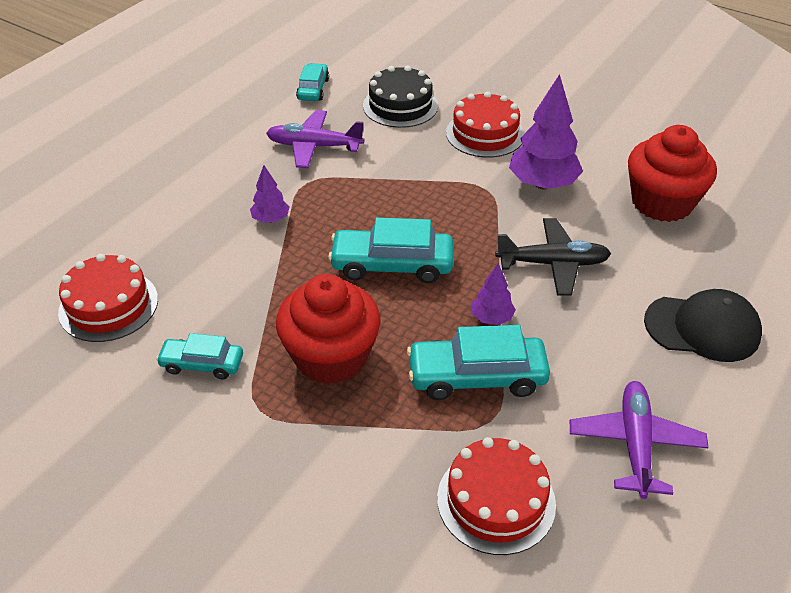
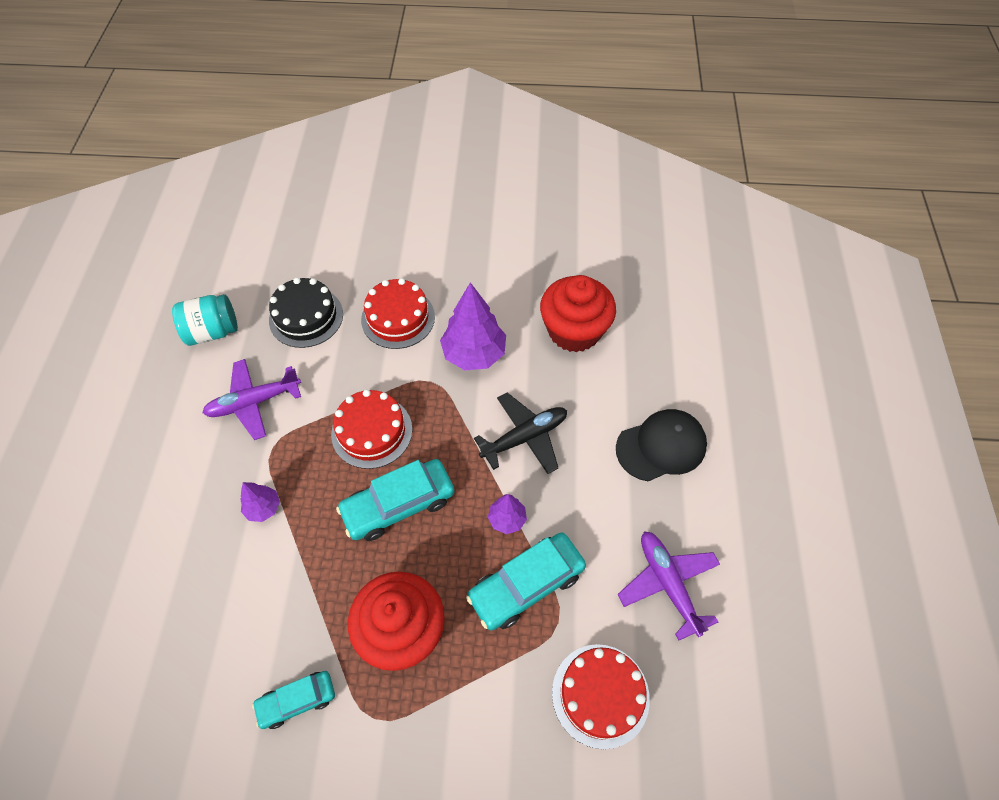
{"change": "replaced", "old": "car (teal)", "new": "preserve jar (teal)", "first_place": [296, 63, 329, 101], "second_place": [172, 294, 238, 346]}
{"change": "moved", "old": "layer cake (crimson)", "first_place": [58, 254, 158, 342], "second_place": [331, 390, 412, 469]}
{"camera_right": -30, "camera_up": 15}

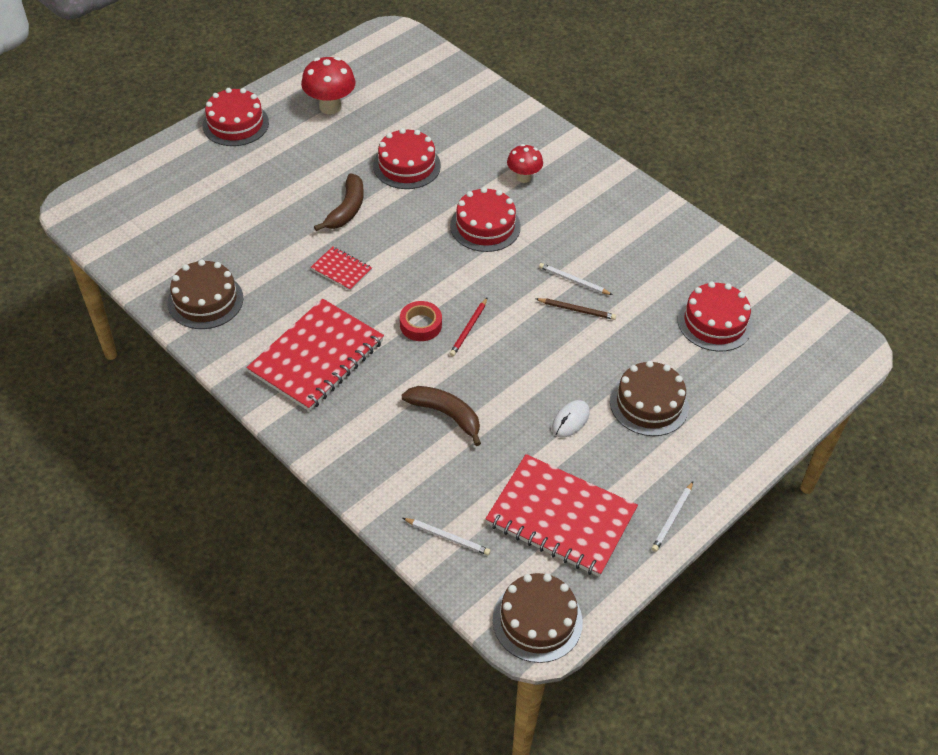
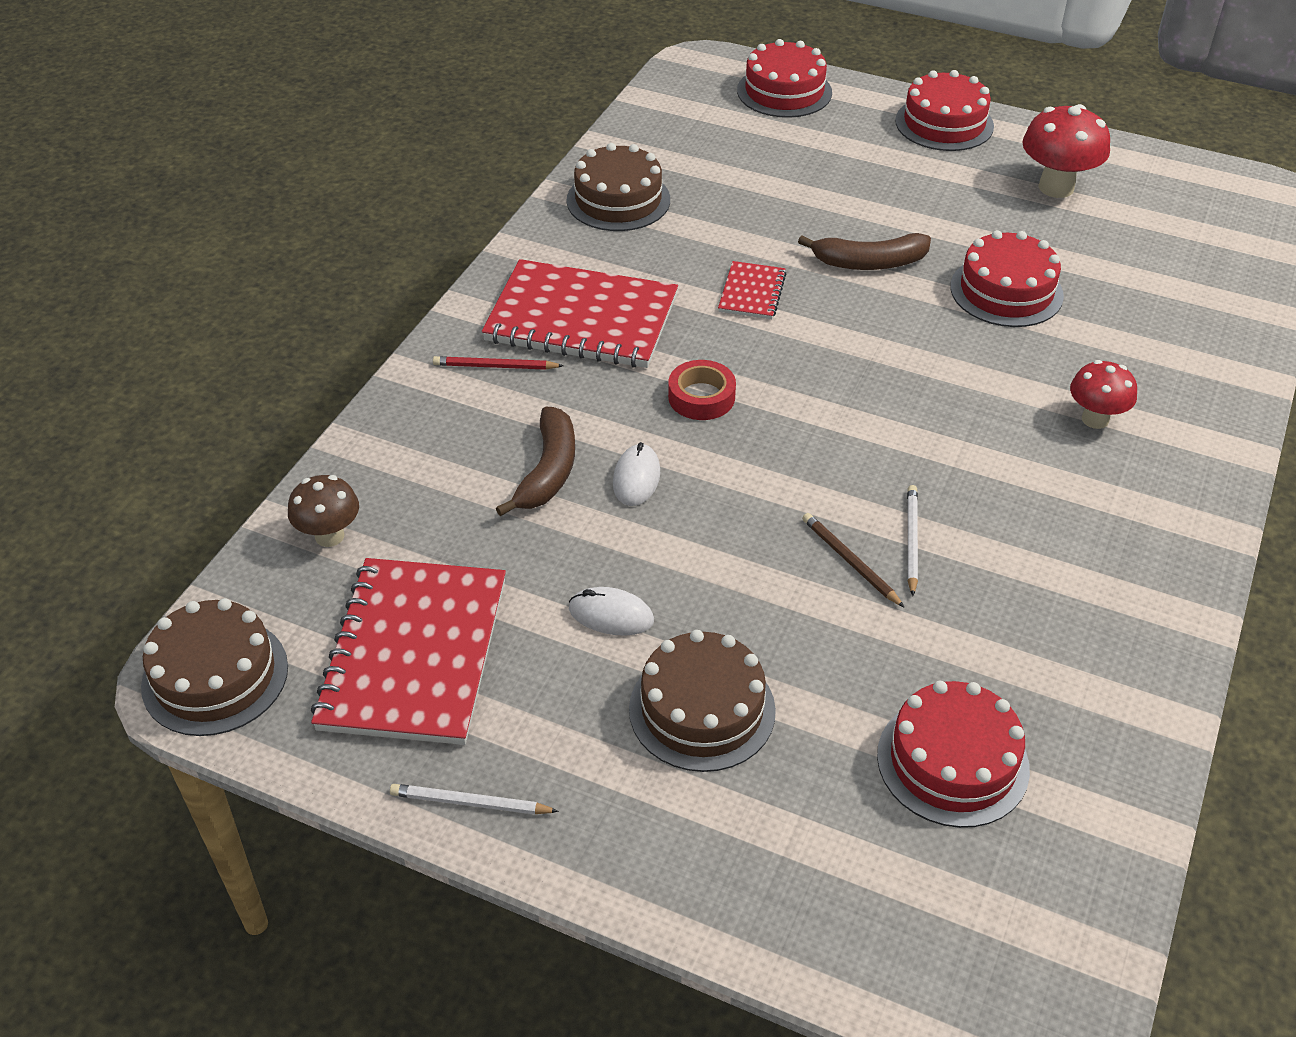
{"change": "replaced", "old": "pencil (snow-white)", "new": "toadstool (dark brown)", "first_place": [403, 518, 491, 555], "second_place": [288, 475, 359, 547]}
{"change": "moved", "old": "pencil (crimson)", "first_place": [449, 297, 488, 356], "second_place": [433, 356, 564, 370]}
{"change": "added", "new": "PC mouse (snow-white)", "second_place": [613, 442, 660, 506]}
{"change": "moved", "old": "layer cake (crimson)", "first_place": [450, 187, 521, 252], "second_place": [737, 39, 832, 118]}
{"change": "turned", "old": "pencil (dark brown)", "first_place": [536, 298, 616, 320], "second_place": [802, 513, 904, 607], "degrees": 150}
{"camera_right": 70, "camera_up": -5}

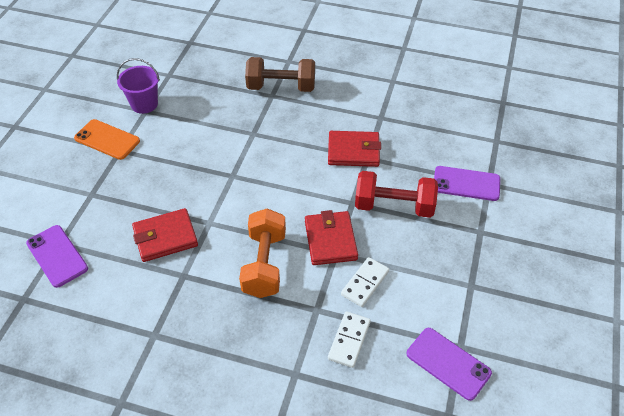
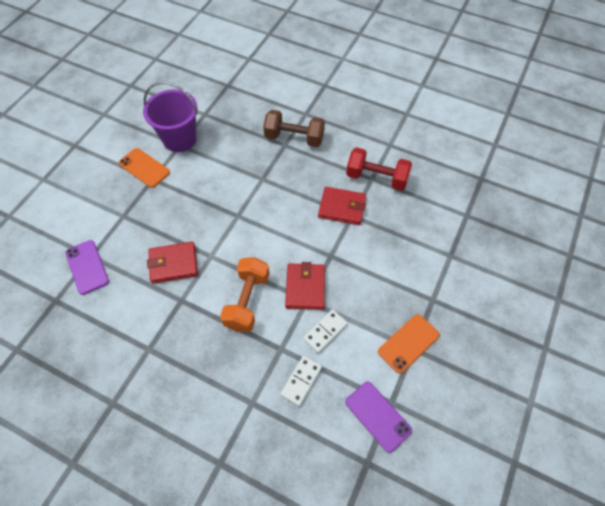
{"change": "resized", "old": "bucket (royal purple)", "first_place": [117, 58, 160, 114], "second_place": [143, 81, 198, 152], "factor": 1.52}
{"change": "moved", "old": "dumbbell (crimson)", "first_place": [355, 171, 438, 218], "second_place": [346, 147, 412, 191]}
{"change": "added", "new": "mobile phone (orange)", "second_place": [378, 314, 440, 374]}
{"change": "removed", "old": "mobile phone (royal purple)", "first_place": [434, 166, 500, 201]}
{"camera_right": 10, "camera_up": 10}

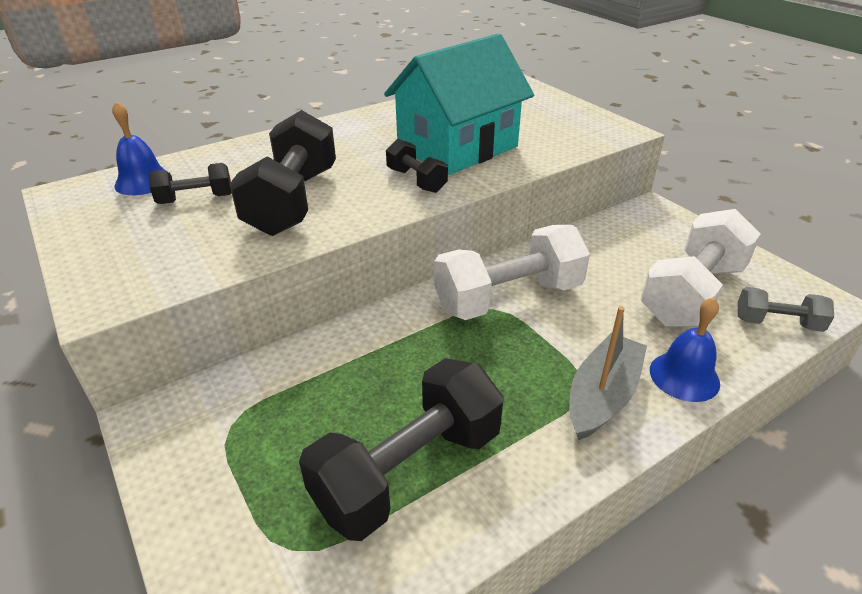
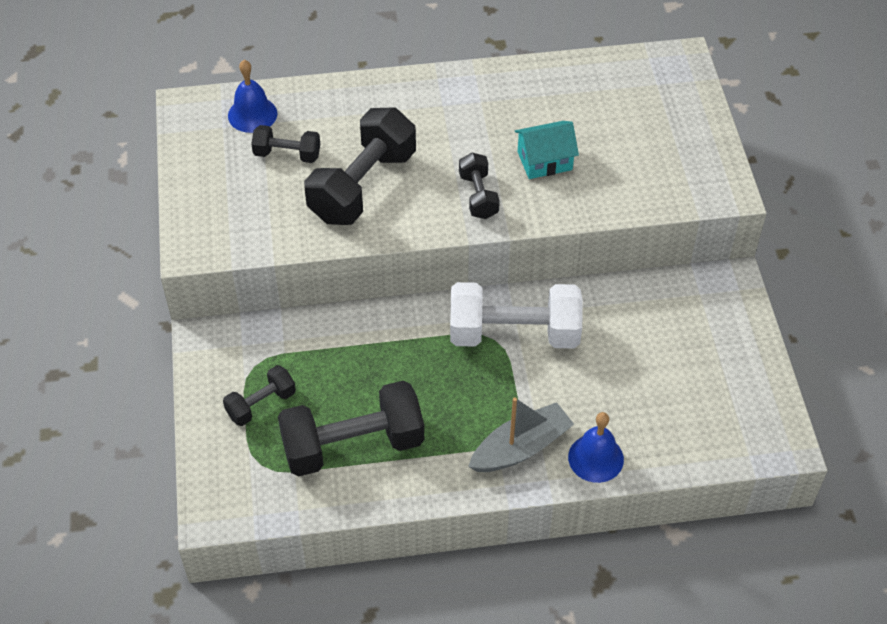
{"change": "added", "new": "dumbbell (black)", "second_place": [223, 365, 296, 426]}
{"change": "resized", "old": "house (teal)", "first_place": [384, 33, 534, 175], "second_place": [515, 121, 579, 179], "factor": 0.48}
{"change": "removed", "old": "dumbbell (snow-white)", "first_place": [640, 209, 761, 327]}
{"change": "removed", "old": "dumbbell (ash-grey)", "first_place": [738, 287, 834, 332]}
{"camera_right": 25, "camera_up": 15}

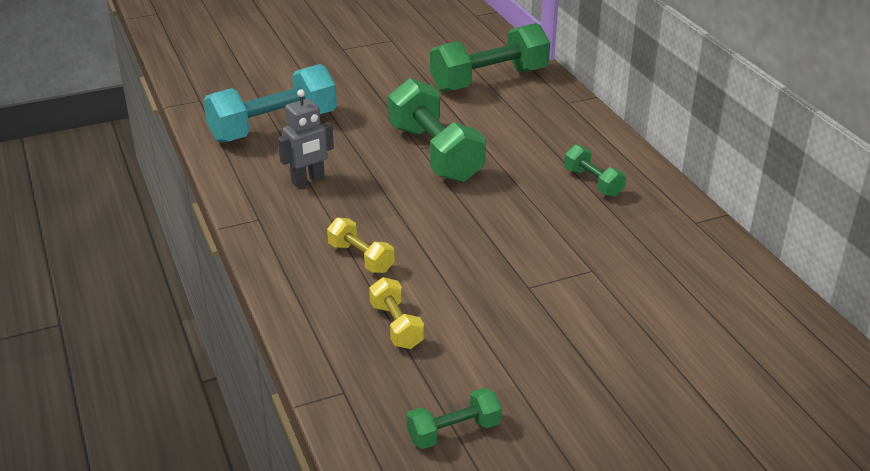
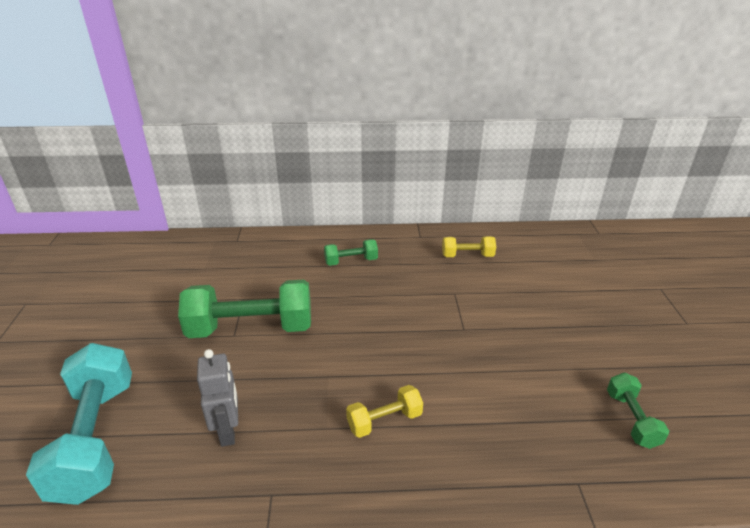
{"change": "moved", "old": "dumbbell (yellow)", "first_place": [369, 277, 424, 349], "second_place": [442, 236, 496, 257]}
{"change": "removed", "old": "dumbbell (emerald)", "first_place": [430, 23, 550, 92]}
{"camera_right": -70, "camera_up": 0}

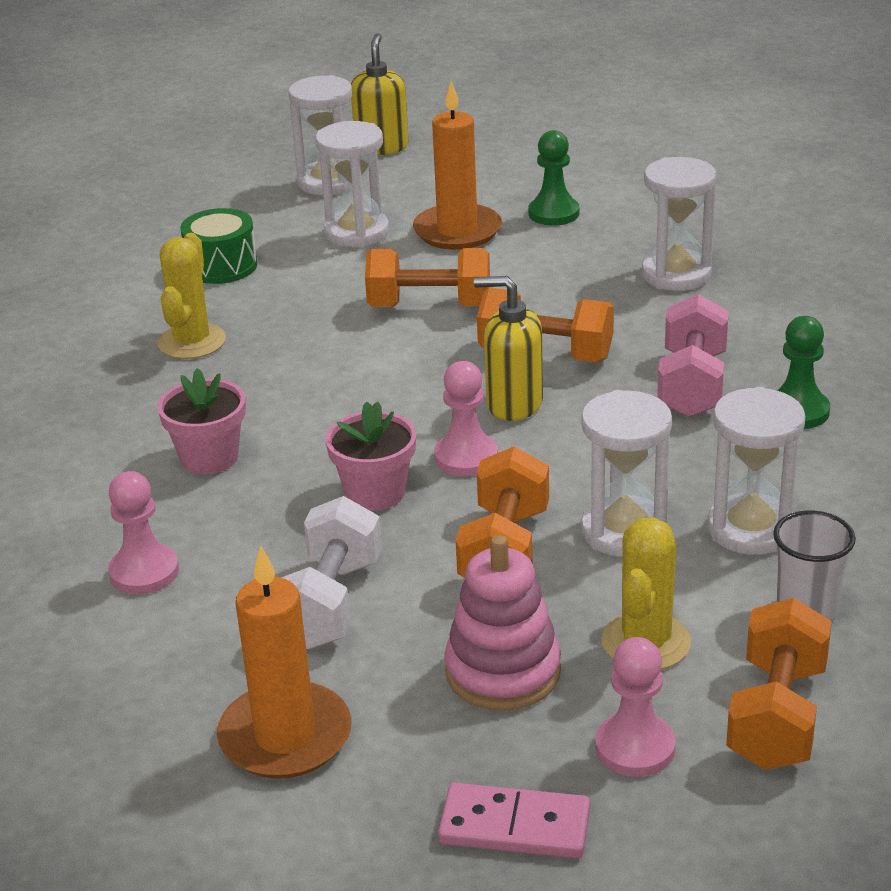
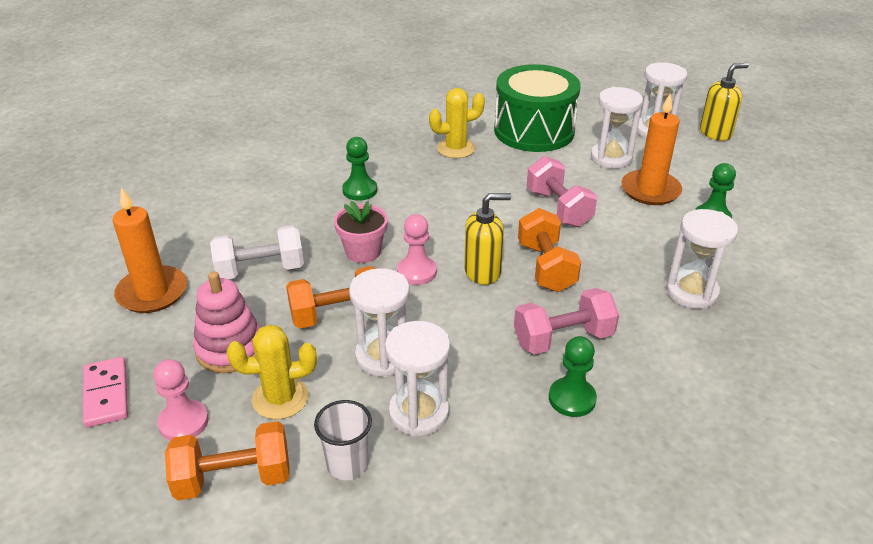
{"change": "replaced", "old": "flower pot (rose-pink)", "new": "chess pawn (emerald)", "first_place": [157, 368, 246, 474], "second_place": [342, 137, 377, 201]}
{"change": "turned", "old": "soap pump (yellow)", "first_place": [474, 276, 543, 421], "second_place": [464, 193, 511, 285], "degrees": 90}
{"change": "resized", "old": "drum (emerald)", "first_place": [180, 208, 257, 284], "second_place": [494, 64, 580, 152], "factor": 1.92}
{"change": "recoloured", "old": "dumbbell (orange)", "new": "dumbbell (rose-pink)", "first_place": [365, 248, 490, 307], "second_place": [526, 156, 598, 227]}
{"change": "removed", "old": "chess pawn (rose-pink)", "first_place": [108, 471, 179, 594]}
{"camera_right": 60, "camera_up": 5}

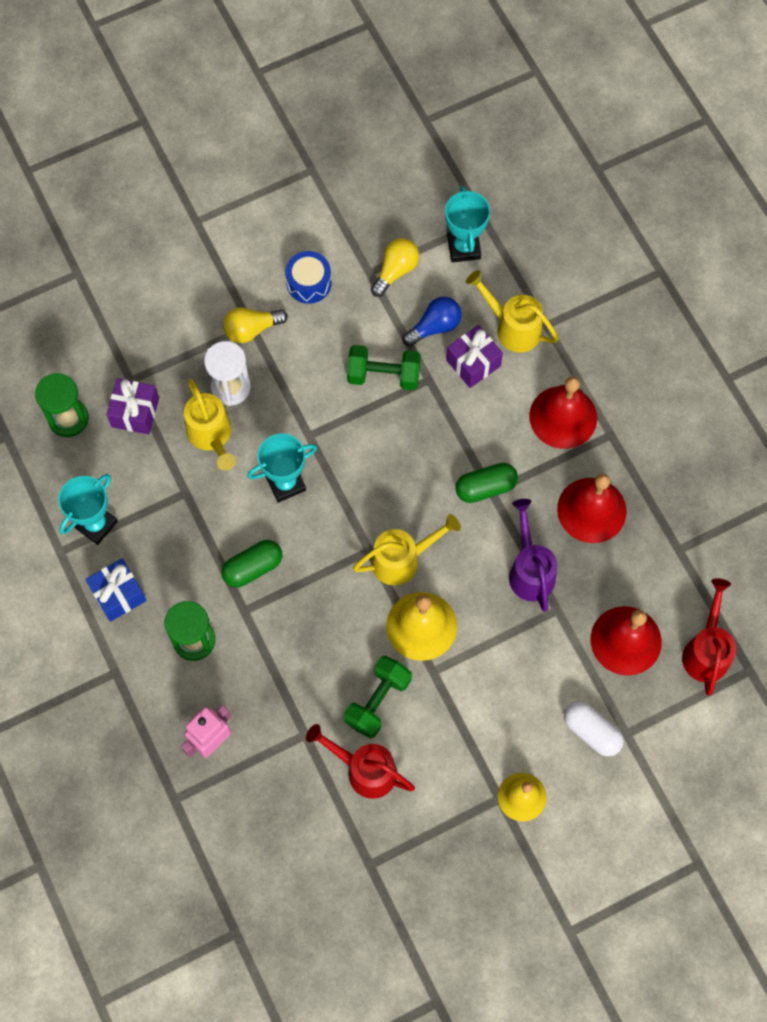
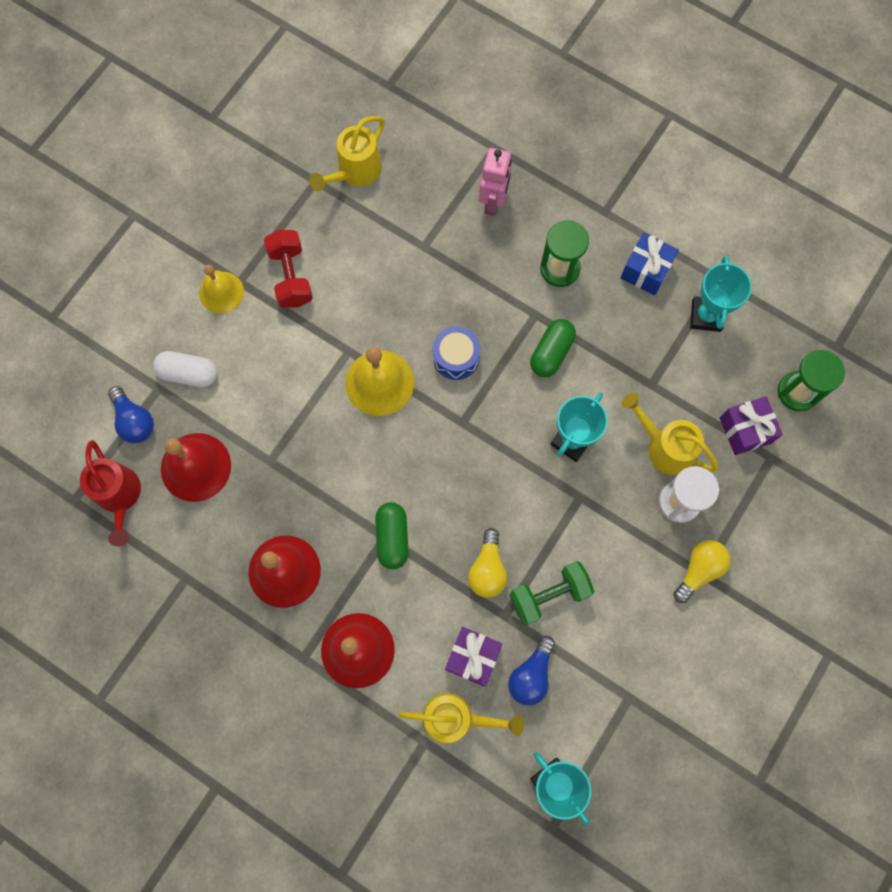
{"change": "added", "new": "lightbulb (royal blue)", "second_place": [108, 386, 154, 443]}
{"change": "added", "new": "dumbbell (crimson)", "second_place": [264, 230, 313, 308]}
{"change": "moved", "old": "watering pot (yellow)", "first_place": [353, 514, 461, 586], "second_place": [309, 116, 385, 192]}
{"change": "turned", "old": "capsule (emerald)", "first_place": [455, 463, 518, 503], "second_place": [375, 502, 409, 569], "degrees": -45}
{"change": "moved", "old": "drum (royal blue)", "first_place": [285, 251, 331, 304], "second_place": [433, 326, 480, 380]}
{"change": "moved", "old": "lightbulb (yellow)", "first_place": [371, 238, 419, 297], "second_place": [468, 528, 507, 598]}
{"change": "removed", "old": "watering pot (crimson)", "first_place": [306, 724, 415, 799]}
{"change": "removed", "old": "dumbbell (emerald)", "first_place": [344, 656, 412, 739]}
{"change": "removed", "old": "watering pot (royal purple)", "first_place": [509, 499, 557, 612]}
{"camera_right": 150, "camera_up": 5}

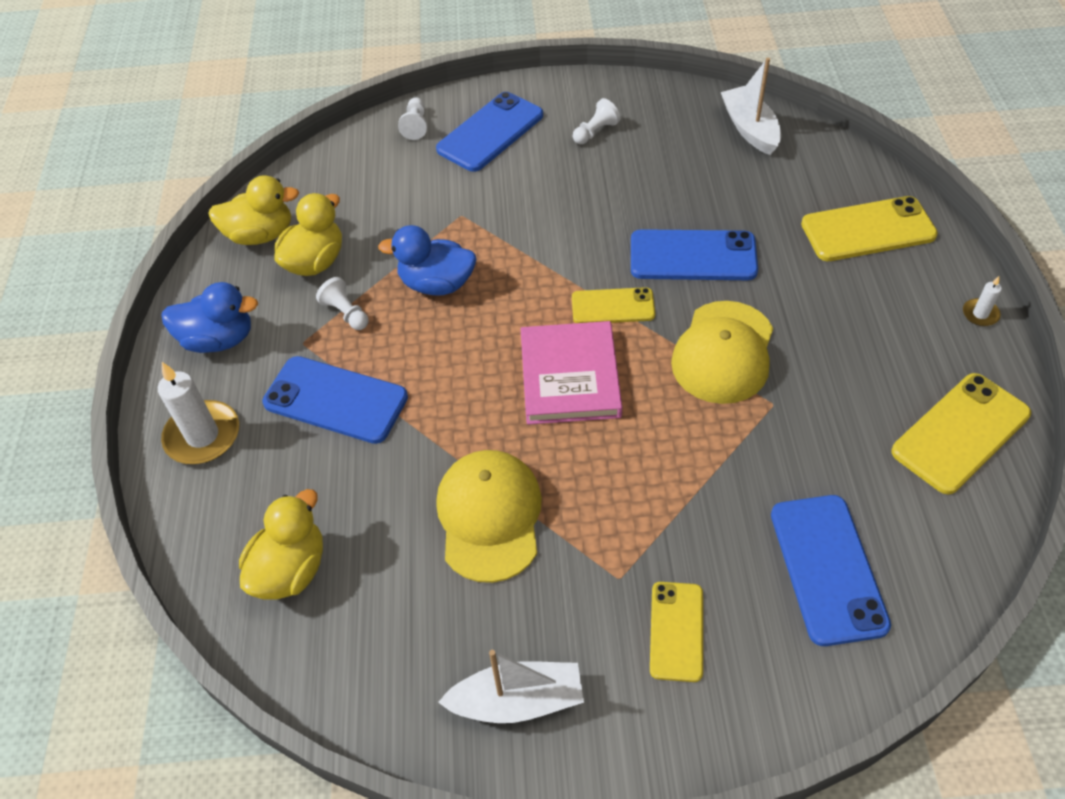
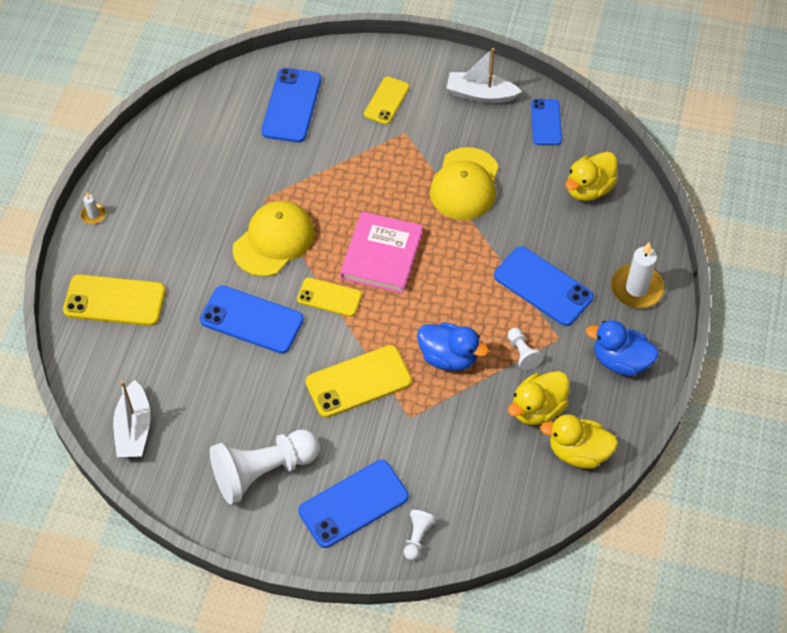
{"change": "resized", "old": "chess pawn (snow-white)", "first_place": [573, 98, 620, 144], "second_place": [210, 429, 320, 504], "factor": 2.25}
{"change": "moved", "old": "mobile phone (yellow)", "first_place": [891, 373, 1031, 494], "second_place": [306, 345, 412, 418]}
{"change": "added", "new": "mobile phone (royal blue)", "second_place": [531, 99, 562, 145]}
{"camera_right": -165, "camera_up": 5}

